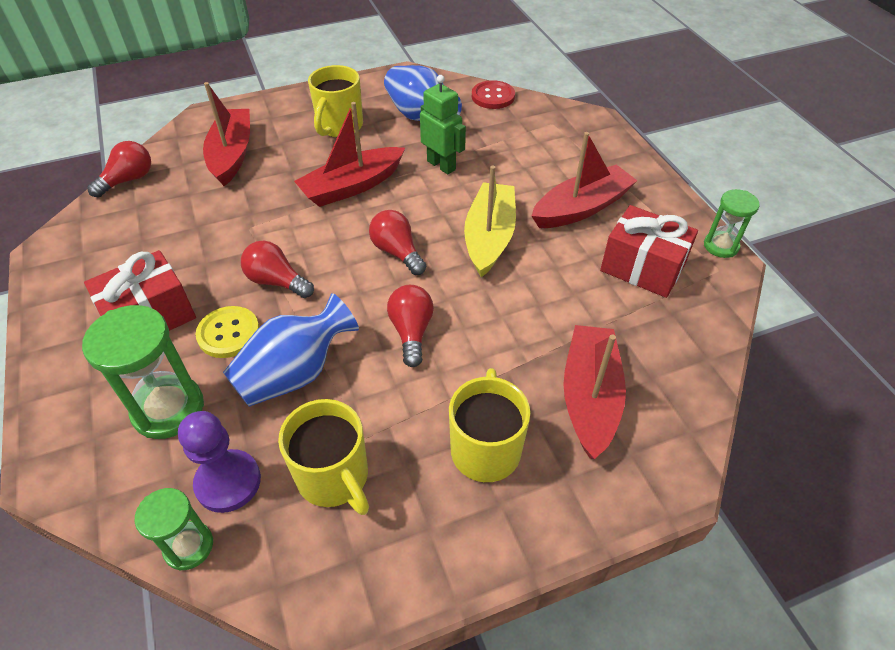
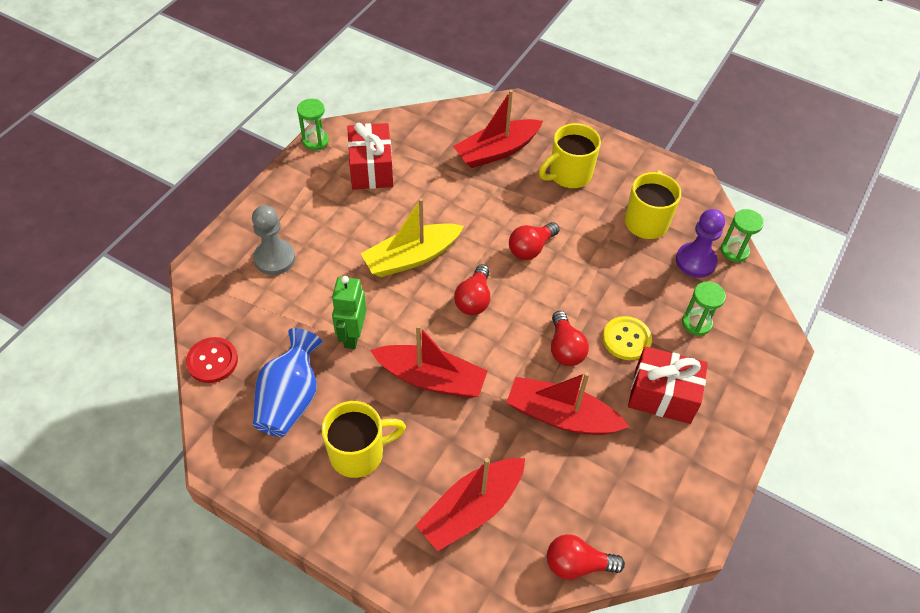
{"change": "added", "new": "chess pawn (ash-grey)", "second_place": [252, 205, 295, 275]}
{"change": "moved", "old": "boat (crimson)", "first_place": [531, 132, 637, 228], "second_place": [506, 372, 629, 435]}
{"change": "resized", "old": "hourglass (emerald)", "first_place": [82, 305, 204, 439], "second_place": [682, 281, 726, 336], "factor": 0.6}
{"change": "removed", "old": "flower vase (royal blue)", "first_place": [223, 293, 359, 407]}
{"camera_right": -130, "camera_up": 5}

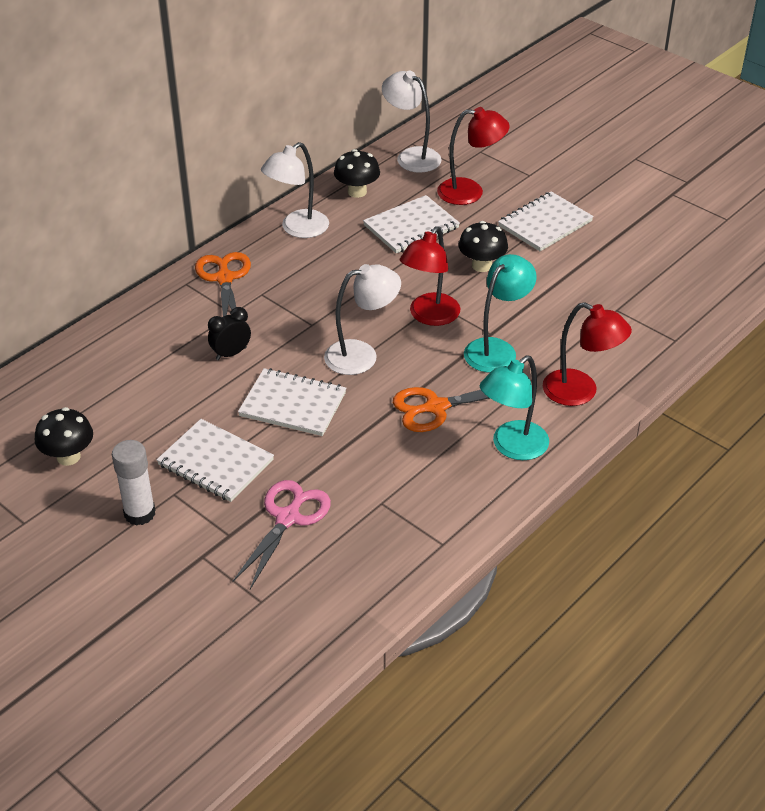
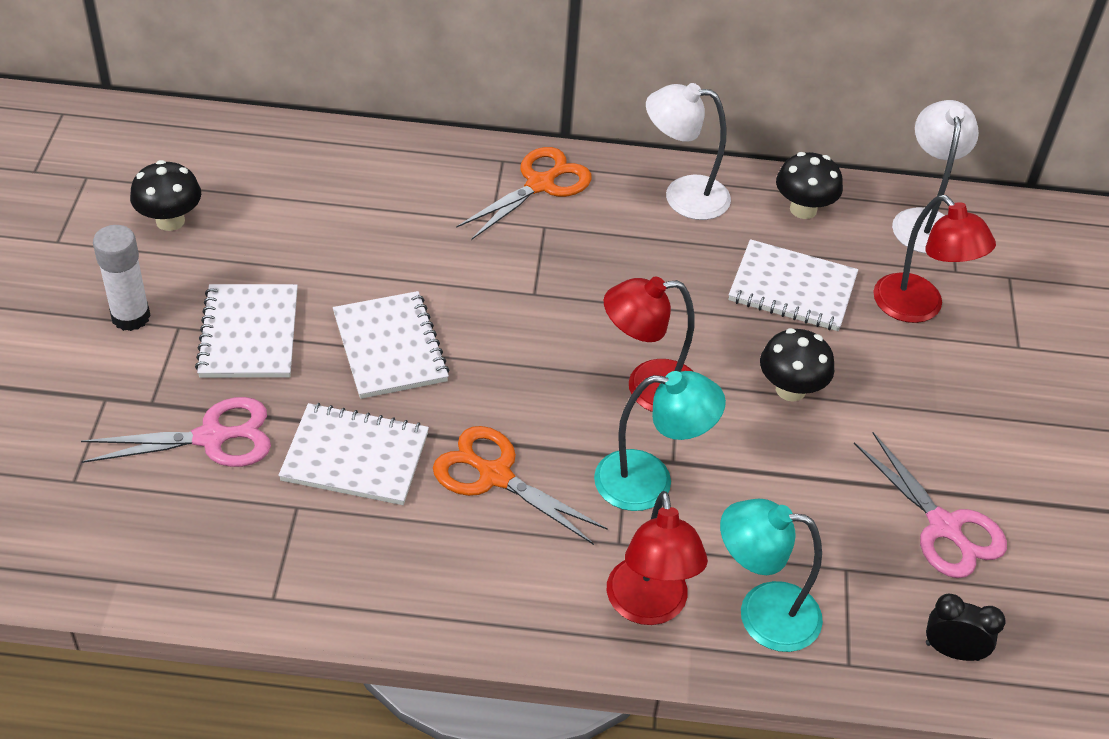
{"change": "moved", "old": "notepad (snow-white)", "first_place": [498, 191, 594, 251], "second_place": [278, 403, 429, 505]}
{"change": "moved", "old": "lamp (teal)", "first_place": [480, 355, 549, 460], "second_place": [720, 499, 823, 652]}
{"change": "added", "new": "shears (rose-pink)", "second_place": [854, 432, 1007, 578]}
{"change": "moved", "old": "alarm clock (black)", "first_place": [208, 307, 251, 360], "second_place": [926, 593, 1005, 661]}
{"change": "removed", "old": "lamp (snow-white)", "first_place": [324, 264, 401, 375]}
{"camera_right": 50, "camera_up": 5}

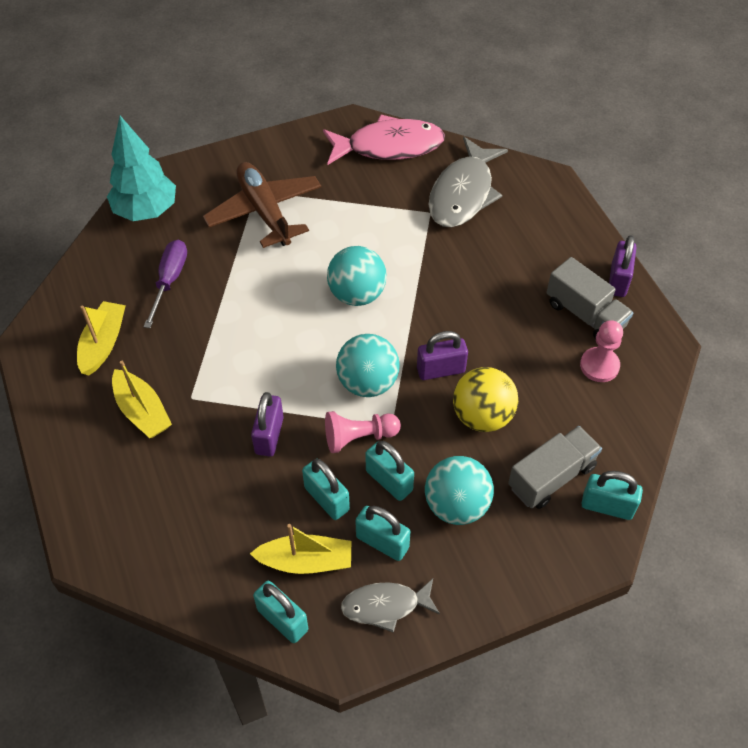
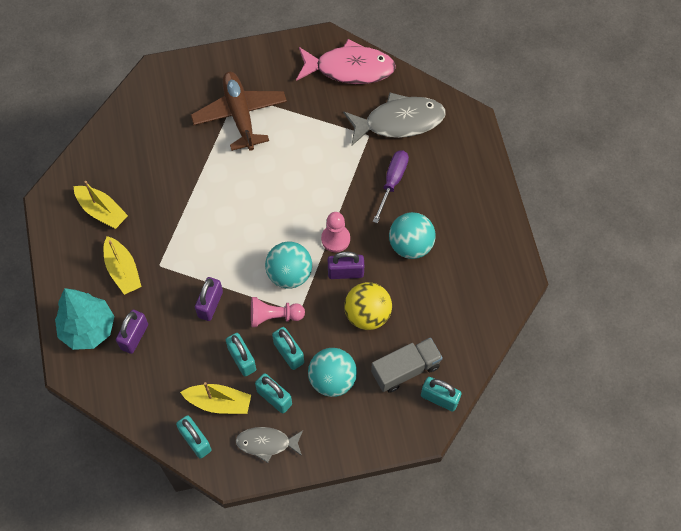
{"change": "moved", "old": "tree (teal)", "first_place": [107, 116, 176, 221], "second_place": [55, 288, 114, 350]}
{"change": "turned", "old": "boat (yellow)", "first_place": [77, 301, 126, 375], "second_place": [74, 181, 128, 229], "degrees": 105}
{"change": "moved", "old": "padlock (royal purple)", "first_place": [609, 235, 636, 297], "second_place": [116, 310, 148, 354]}
{"change": "moved", "old": "chess pawn (rose-pink)", "first_place": [580, 320, 623, 382], "second_place": [321, 212, 350, 252]}
{"change": "turned", "old": "fish figure (ash-grey)", "first_place": [429, 137, 508, 227], "second_place": [343, 92, 446, 145], "degrees": -135}
{"change": "moved", "old": "screwdriver (royal purple)", "first_place": [144, 240, 187, 328], "second_place": [373, 150, 409, 223]}
{"change": "moved", "old": "sphere (teal)", "first_place": [327, 246, 387, 306], "second_place": [389, 212, 436, 259]}
{"change": "removed", "old": "toy truck (ash-grey)", "first_place": [546, 257, 633, 339]}
{"camera_right": 10, "camera_up": 10}

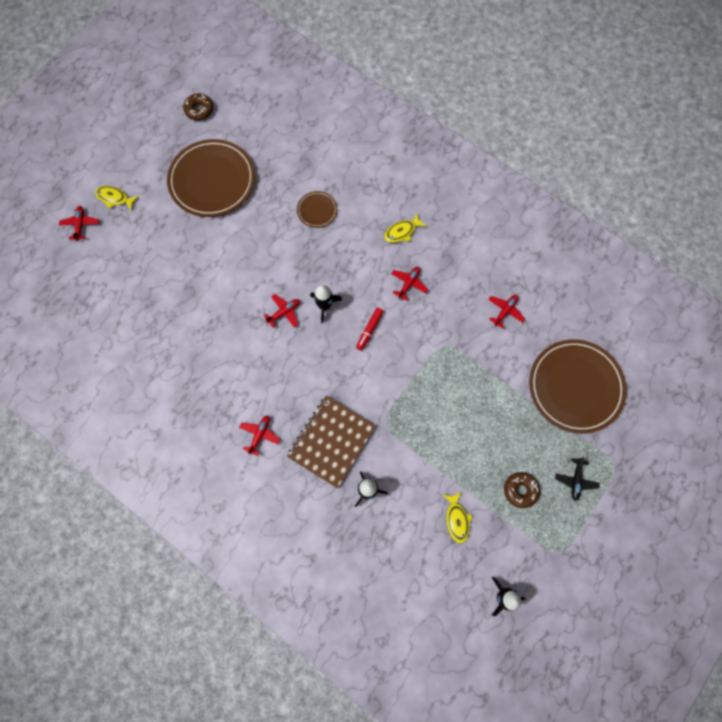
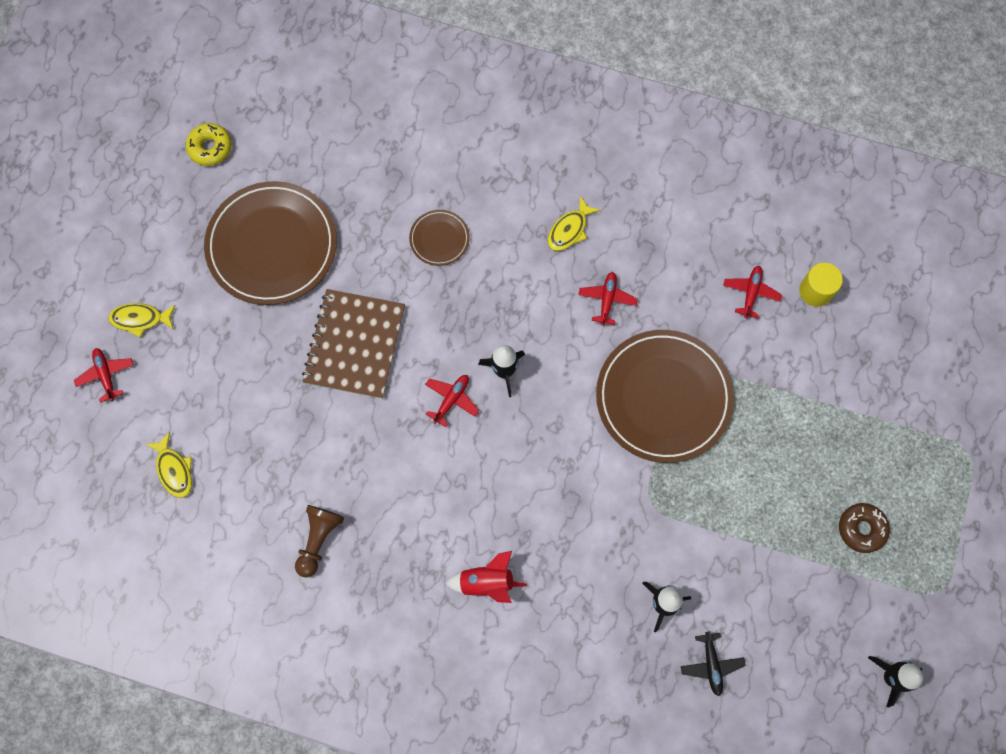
{"change": "moved", "old": "fish figure (yellow)", "first_place": [443, 491, 473, 543], "second_place": [145, 432, 192, 498]}
{"change": "recoloured", "old": "doughnut (dark brown)", "new": "doughnut (yellow)", "first_place": [183, 93, 213, 121], "second_place": [186, 123, 232, 166]}
{"change": "added", "new": "chess pawn (dark brown)", "second_place": [295, 505, 344, 578]}
{"change": "moved", "old": "notepad (dark brown)", "first_place": [287, 396, 376, 488], "second_place": [302, 289, 405, 399]}
{"change": "replaced", "old": "plane (crimson)", "new": "rocket (crimson)", "first_place": [239, 416, 280, 456], "second_place": [445, 551, 527, 603]}
{"change": "moved", "old": "plate (dark brown)", "first_place": [529, 339, 627, 434], "second_place": [596, 330, 734, 463]}
{"change": "moved", "old": "plane (black)", "first_place": [555, 457, 600, 501], "second_place": [681, 631, 746, 696]}
{"change": "added", "new": "cylinder (yellow)", "second_place": [799, 263, 843, 307]}
{"change": "removed", "old": "marker pen (crimson)", "first_place": [356, 308, 384, 351]}
{"camera_right": -20, "camera_up": 0}

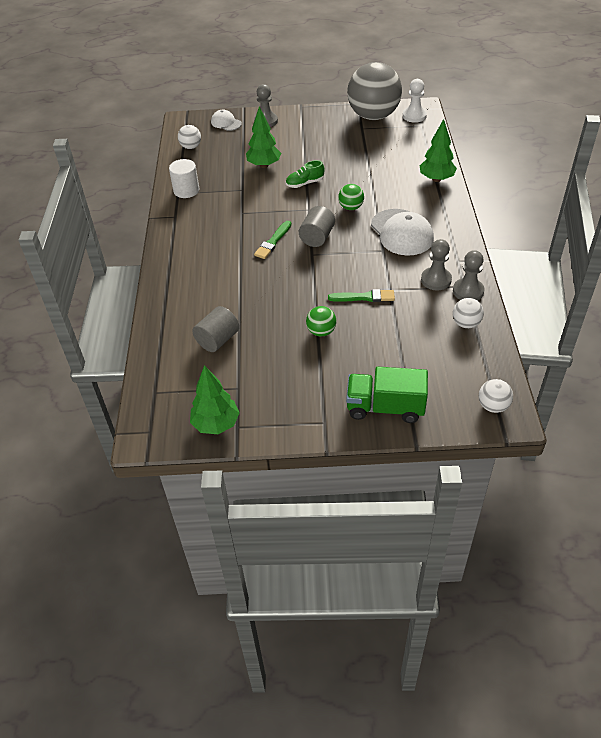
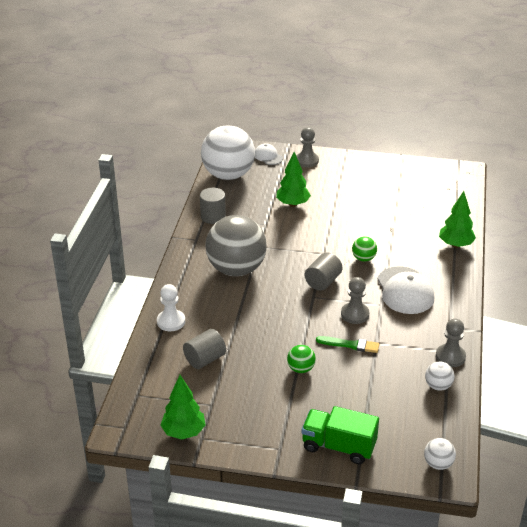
{"change": "moved", "old": "chess pawn (snow-white)", "first_place": [403, 79, 427, 123], "second_place": [157, 284, 185, 331]}
{"change": "recoloured", "old": "cylinder (snow-white)", "new": "cylinder (ash-grey)", "first_place": [169, 159, 199, 198], "second_place": [200, 188, 226, 224]}
{"change": "resized", "old": "sphere (snow-white)", "first_place": [178, 125, 201, 149], "second_place": [201, 126, 255, 180], "factor": 2.38}
{"change": "moved", "old": "sphere (ash-grey)", "first_place": [347, 62, 402, 120], "second_place": [205, 215, 267, 276]}
{"change": "moved", "old": "chess pawn (ash-grey)", "first_place": [421, 239, 452, 290], "second_place": [341, 277, 369, 324]}
{"change": "removed", "old": "paintbrush (emerald)", "first_place": [254, 221, 291, 259]}
{"change": "removed", "old": "sneaker (emerald)", "first_place": [286, 160, 324, 188]}
{"camera_right": 10, "camera_up": -10}

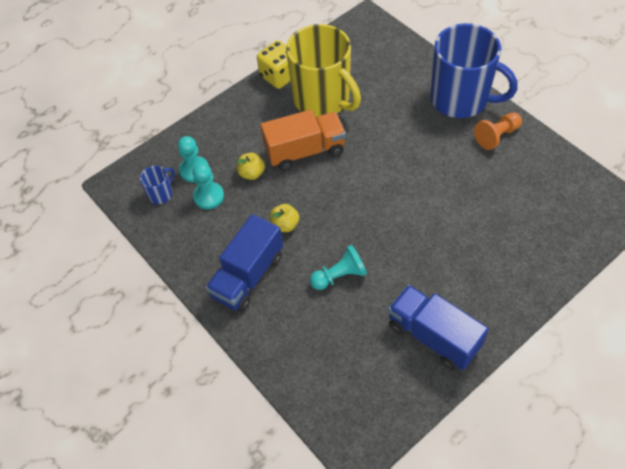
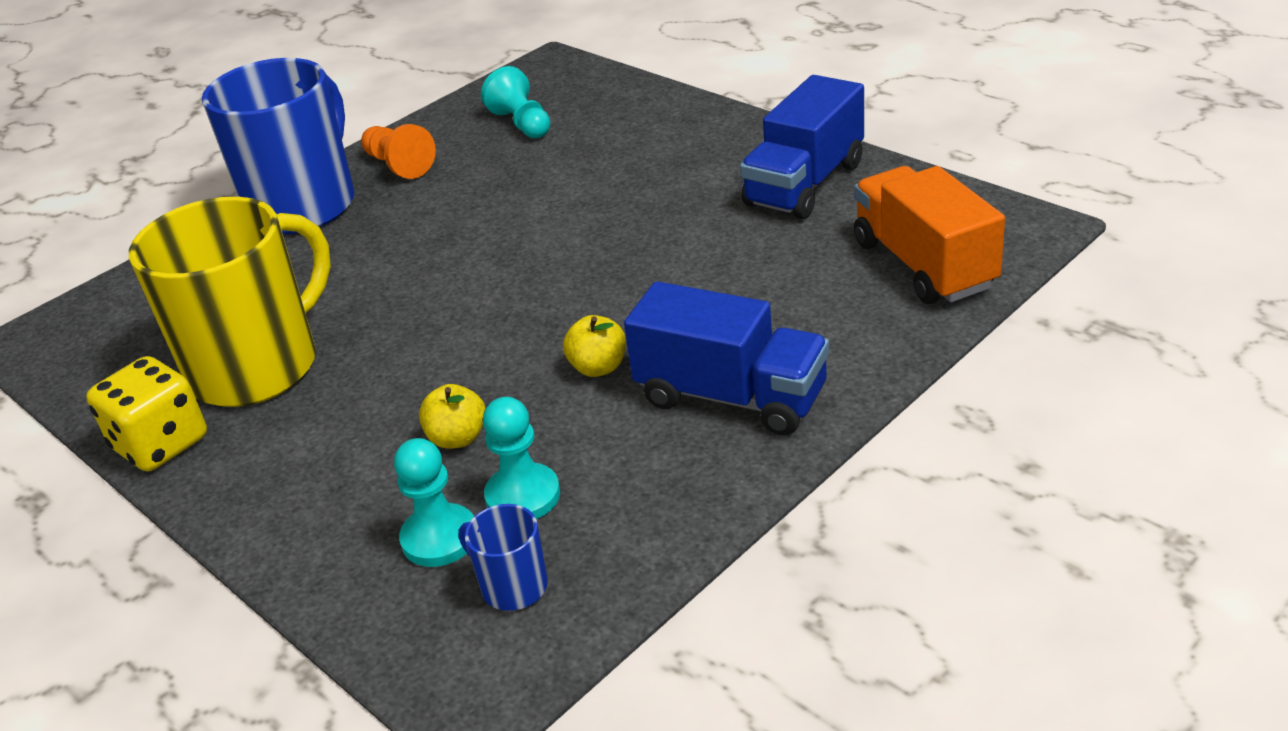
{"change": "moved", "old": "chess pawn (teal)", "first_place": [310, 245, 367, 290], "second_place": [481, 66, 550, 139]}
{"change": "moved", "old": "toy truck (orange)", "first_place": [260, 110, 346, 171], "second_place": [854, 166, 1005, 304]}
{"camera_right": -95, "camera_up": -20}

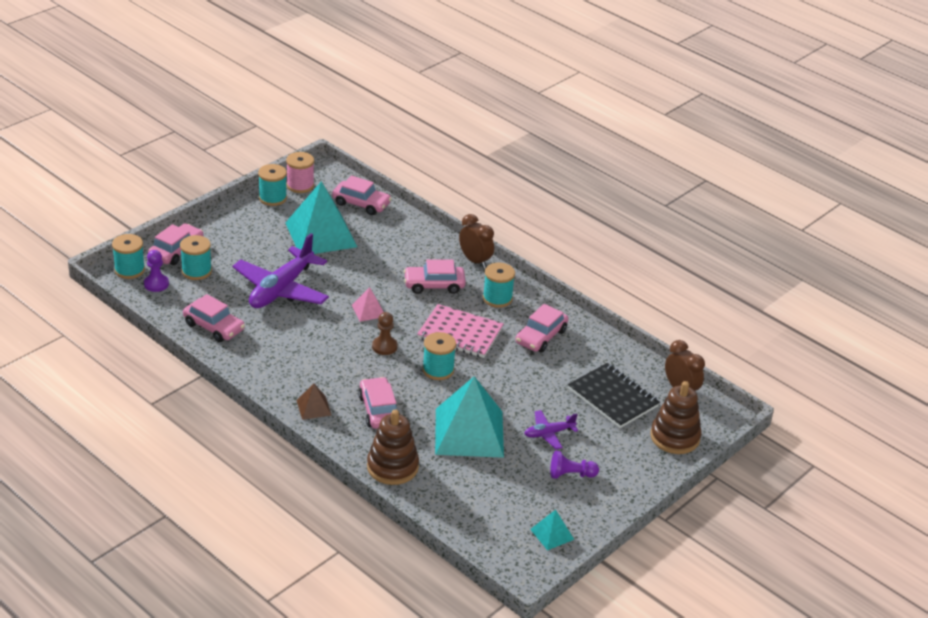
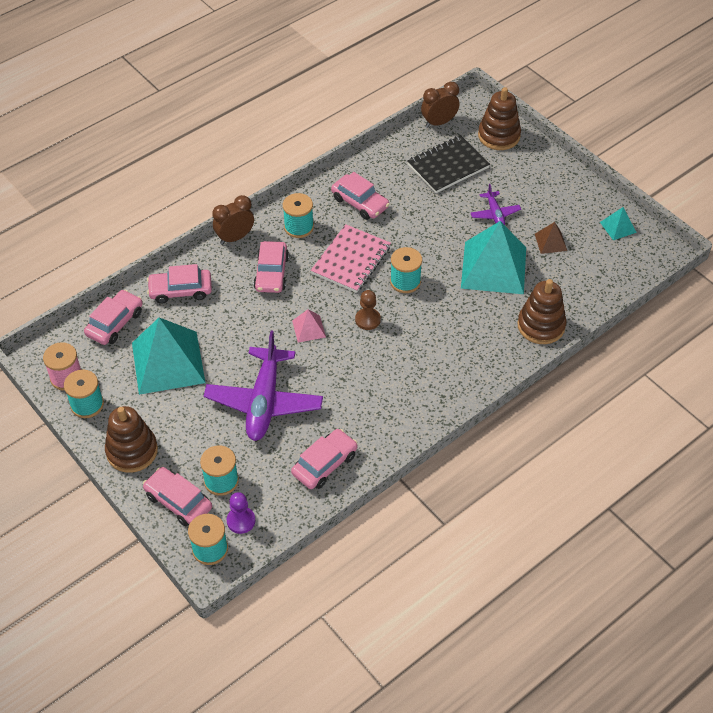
{"change": "added", "new": "ring stacker (dark brown)", "second_place": [105, 406, 158, 473]}
{"change": "moved", "old": "car (rose-pink)", "first_place": [358, 377, 400, 429], "second_place": [147, 264, 212, 304]}
{"change": "turned", "old": "plane (royal purple)", "first_place": [233, 233, 329, 308], "second_place": [204, 331, 323, 441], "degrees": 60}
{"change": "moved", "old": "pyramid shape (dark brown)", "first_place": [296, 384, 332, 420], "second_place": [535, 222, 567, 254]}
{"change": "removed", "old": "chess pawn (royal purple)", "first_place": [550, 451, 599, 479]}
{"camera_right": -80, "camera_up": 15}

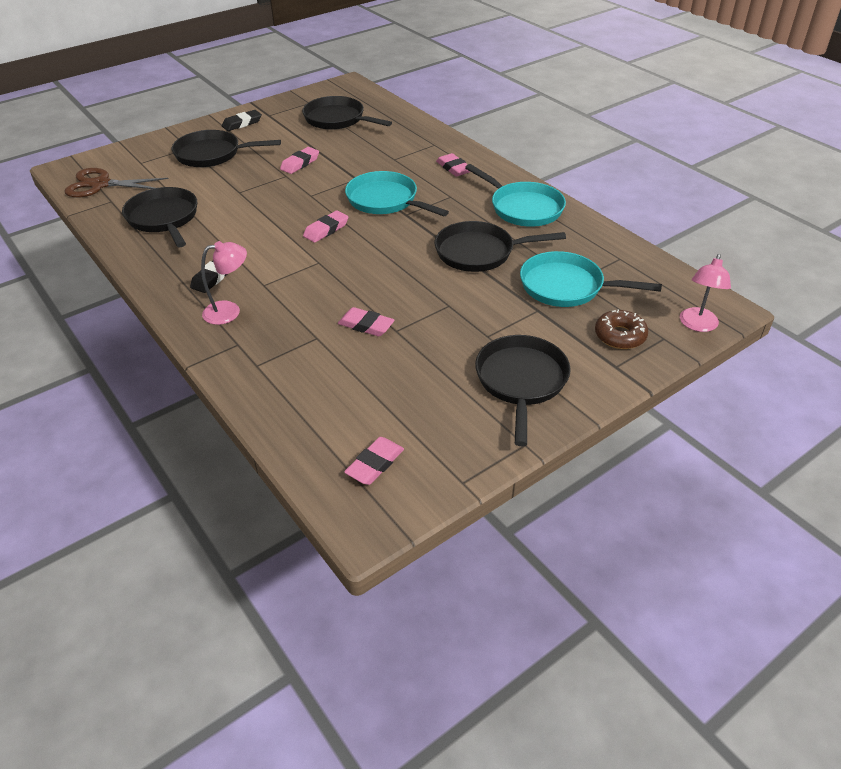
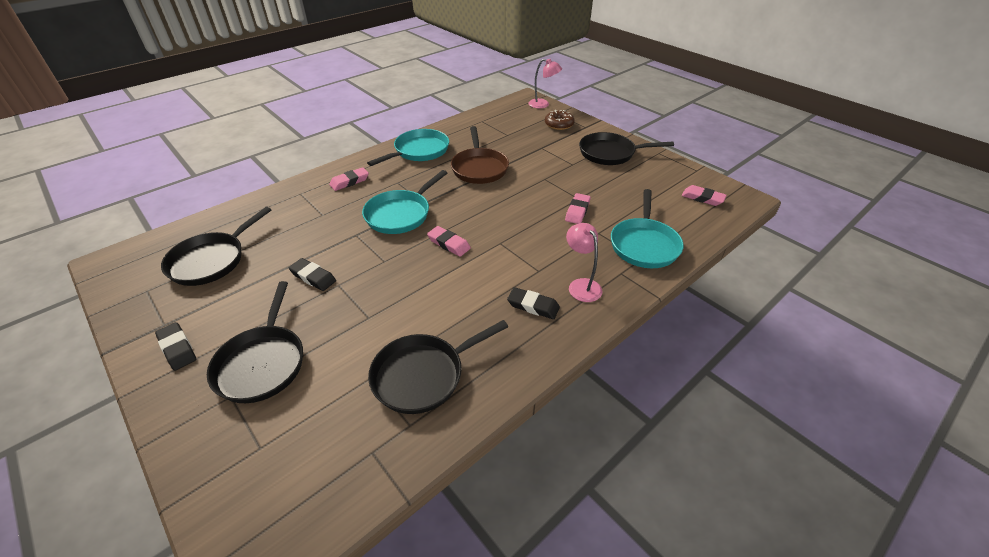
{"change": "recoloured", "old": "eraser (rose-pink)", "new": "eraser (black)", "first_place": [280, 147, 319, 174], "second_place": [289, 258, 336, 291]}
{"change": "recoloured", "old": "pan (black)", "new": "pan (dark brown)", "first_place": [434, 221, 566, 272], "second_place": [451, 126, 509, 184]}
{"change": "moved", "old": "pan (teal)", "first_place": [520, 251, 662, 307], "second_place": [611, 189, 684, 268]}
{"change": "removed", "old": "shears (dark brown)", "first_place": [64, 168, 169, 198]}
{"camera_right": -95, "camera_up": 0}

